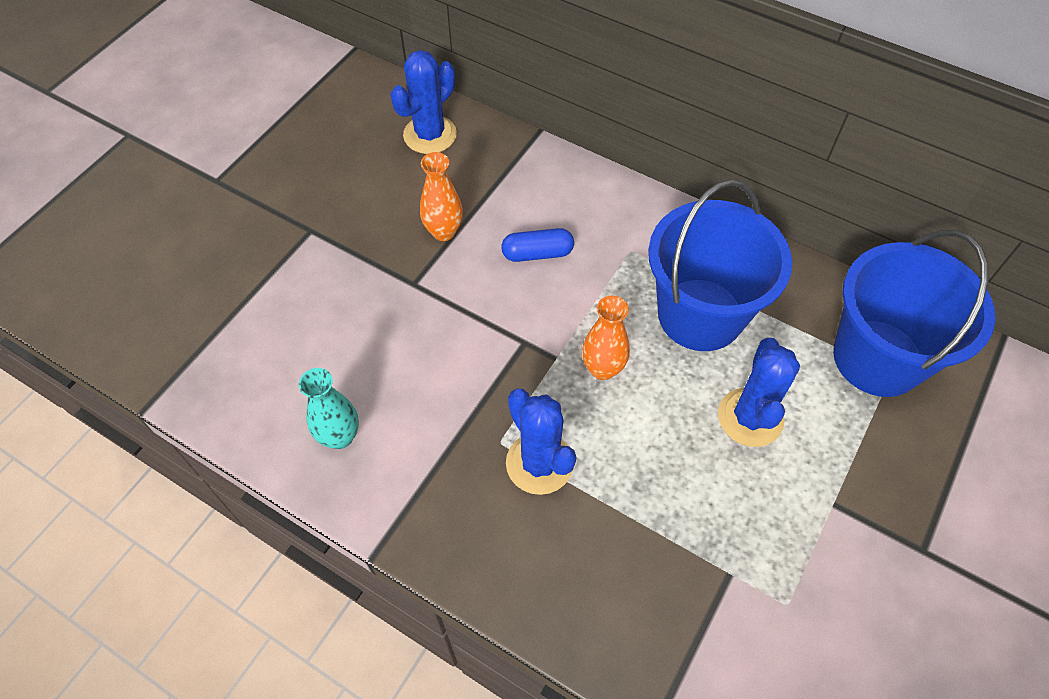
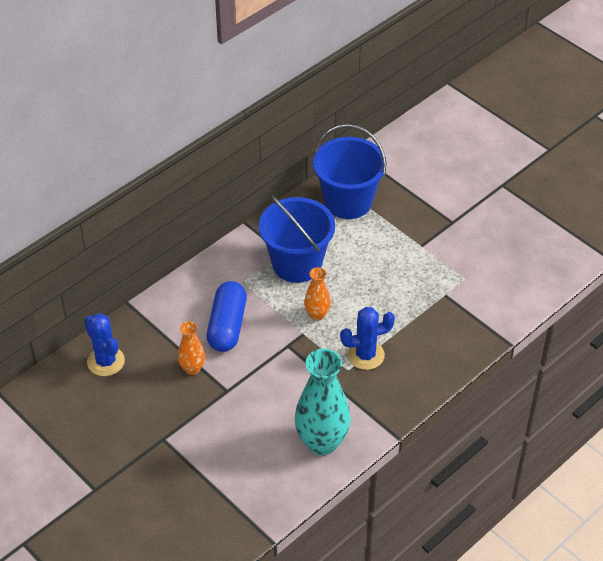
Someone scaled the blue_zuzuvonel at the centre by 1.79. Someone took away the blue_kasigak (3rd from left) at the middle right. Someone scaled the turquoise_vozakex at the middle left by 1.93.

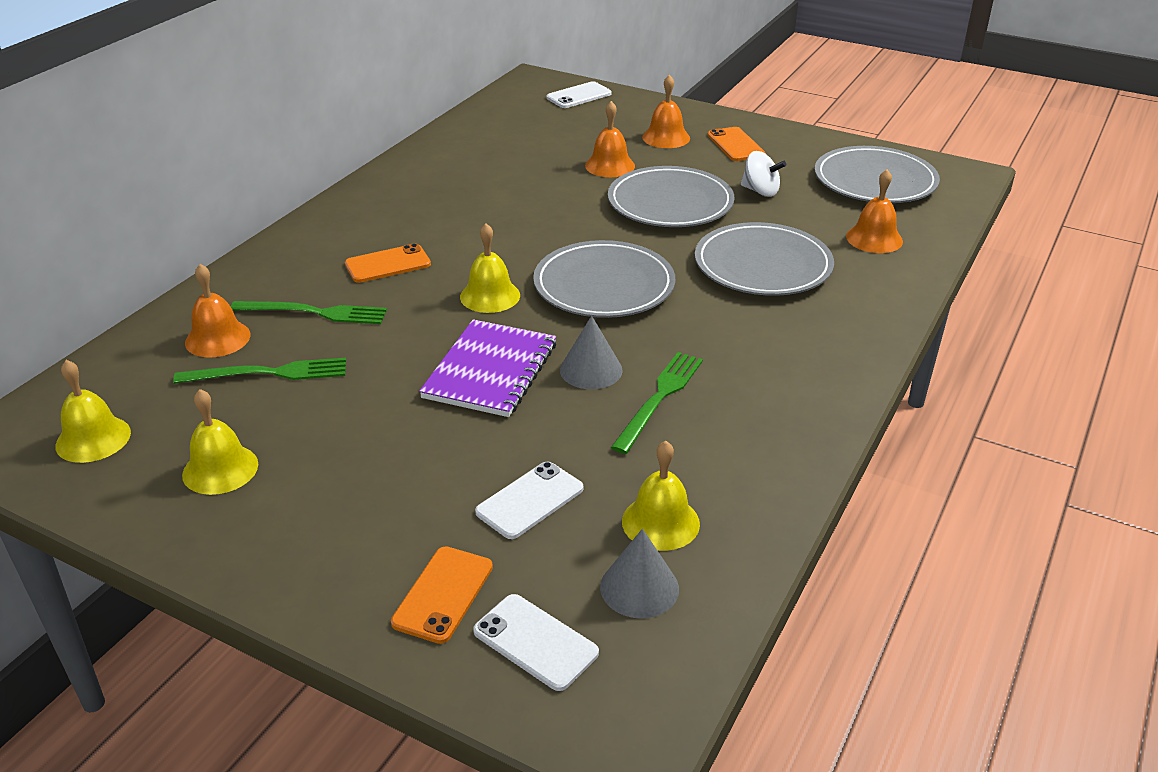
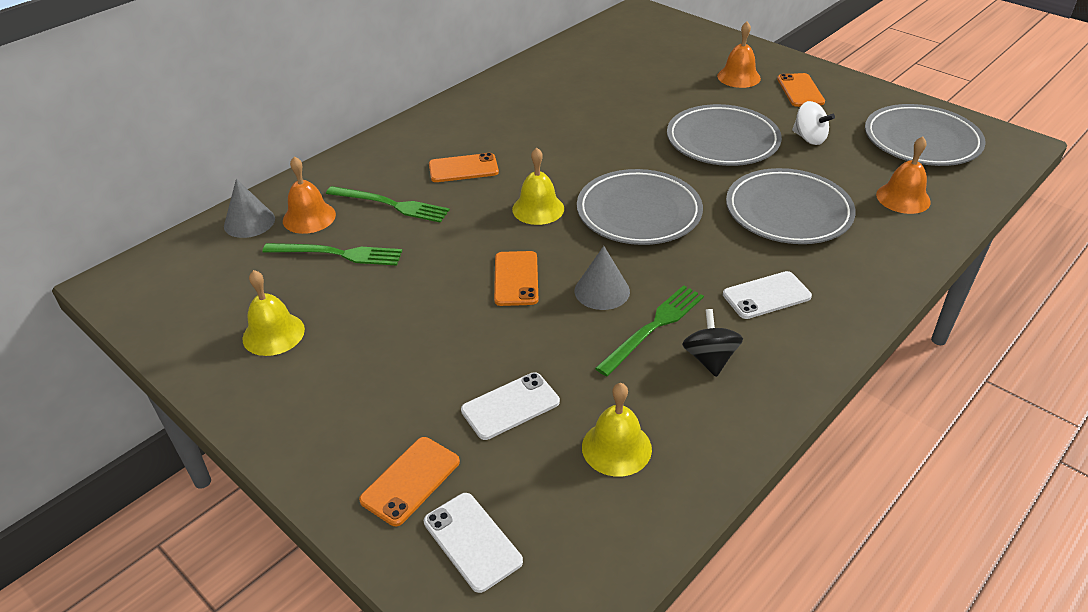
Someone carried the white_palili (3rd from left) from the top centre to the middle right. Someone took away the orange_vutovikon (2nd from left) at the top centre. Someone swapped the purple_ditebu at the centre for the orange_palili (3rd from left) at the centre. Someone took away the yellow_vutovikon (1st from left) at the middle left. Someone carried the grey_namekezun (2nd from left in the first image) from the bottom centre to the middle left. Someone put down the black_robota at the centre.

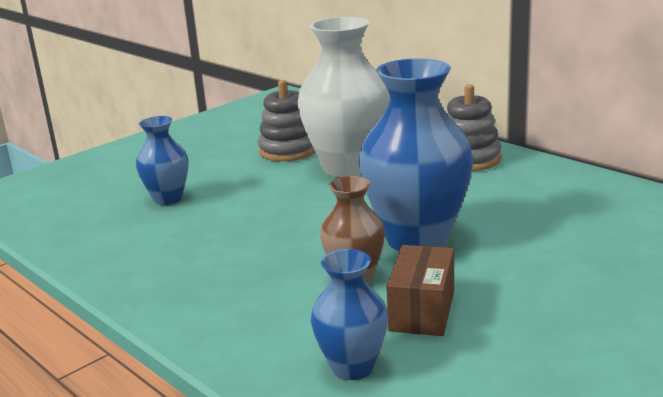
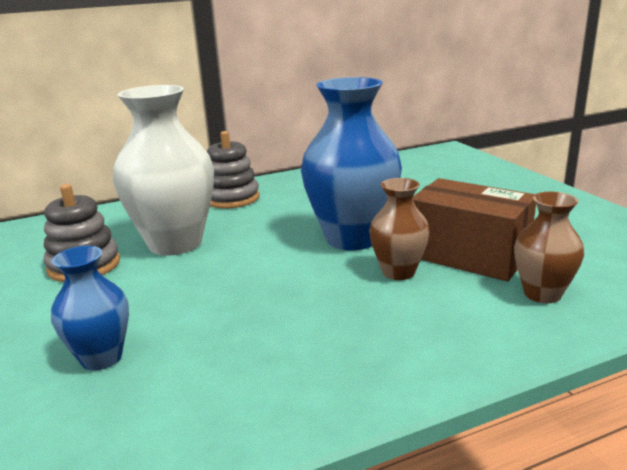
Someone scaled the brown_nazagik at the bottom centre by 1.52. Someone repainted the blue_vozakex (2nd from left) at the bottom centre, which became the brown_vozakex (2nd from left) at the middle right.

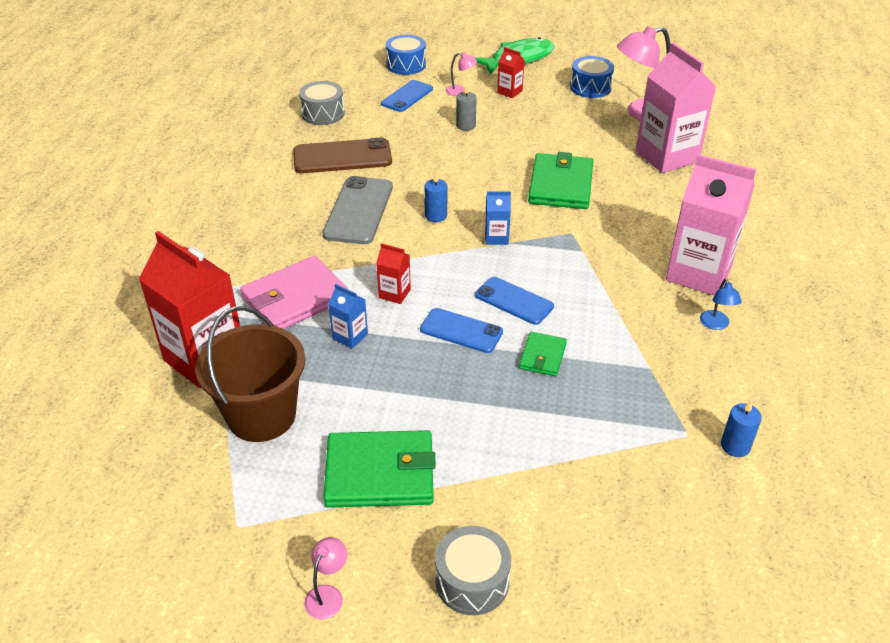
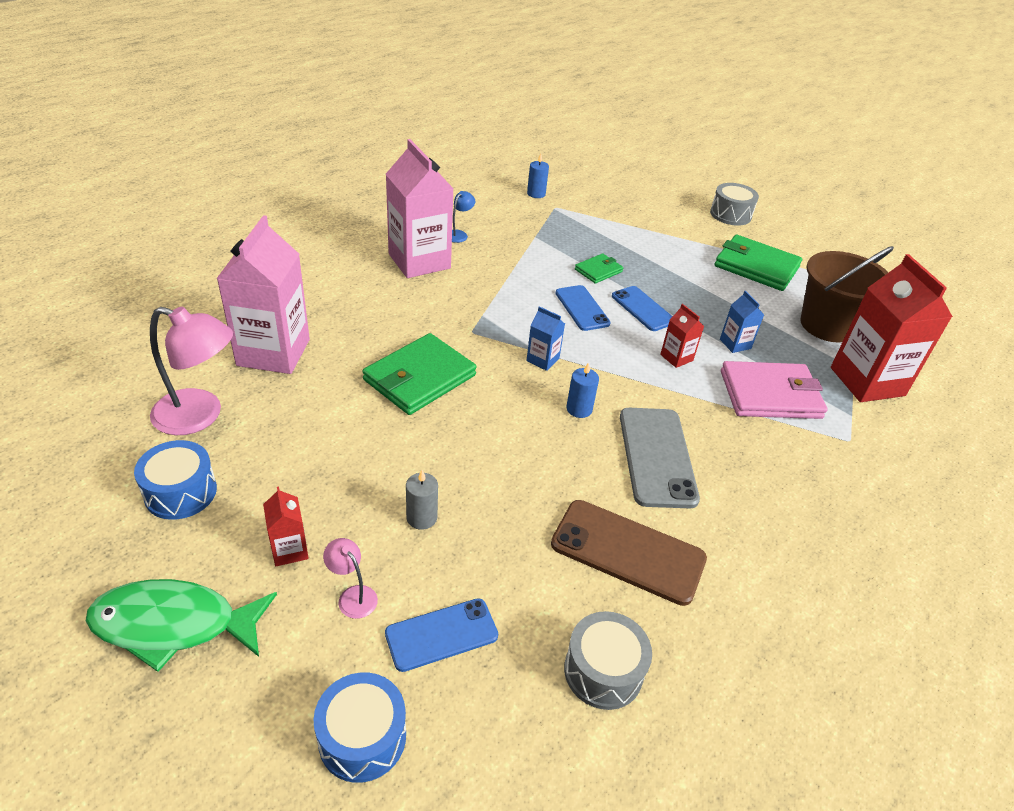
Someone rotated the grey_palili at the top centre by 45 degrees counterclockwise. Someone took away the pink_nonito (1st from left) at the bottom centre.

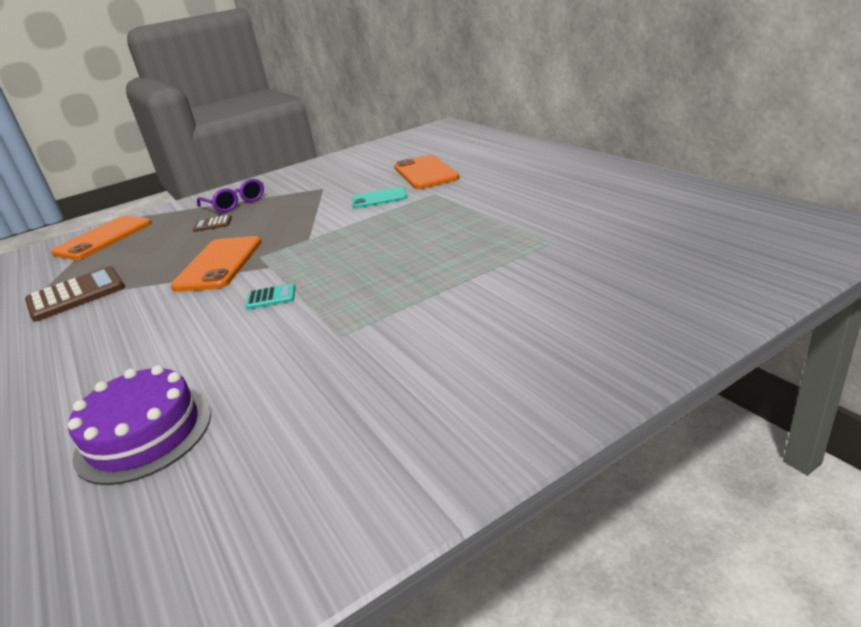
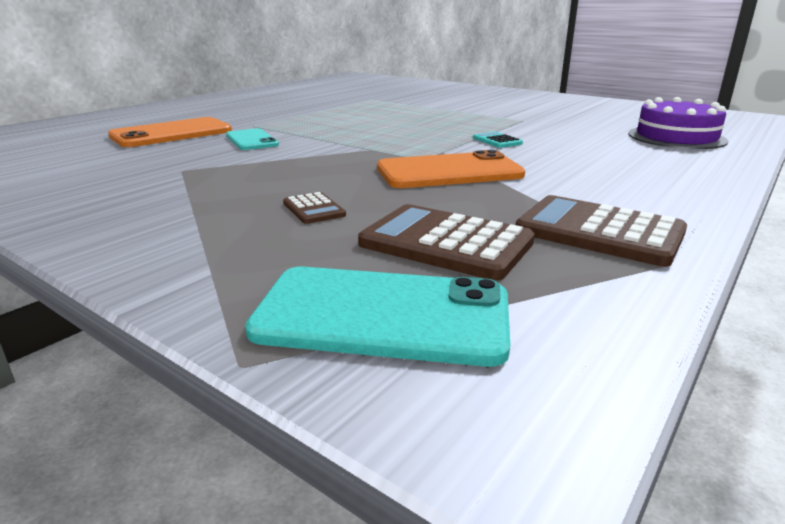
Someone took away the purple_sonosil at the top left. Someone repainted the orange_palili (1st from left) at the middle left, which became the turquoise_palili (2nd from left) at the centre. Someone put down the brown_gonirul (2nd from left) at the centre.

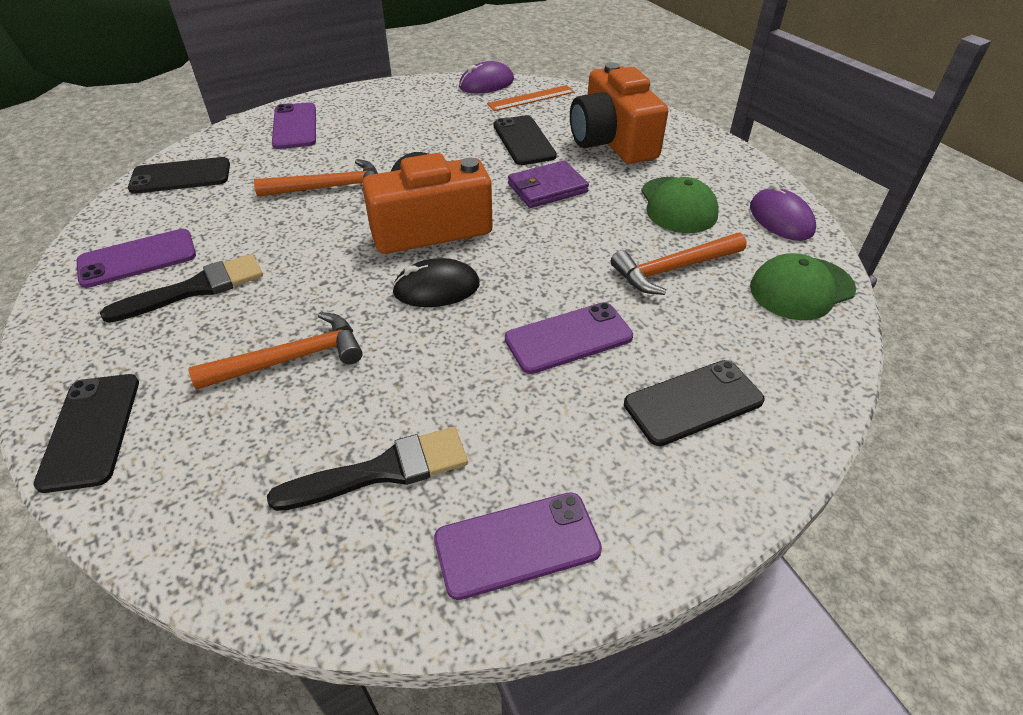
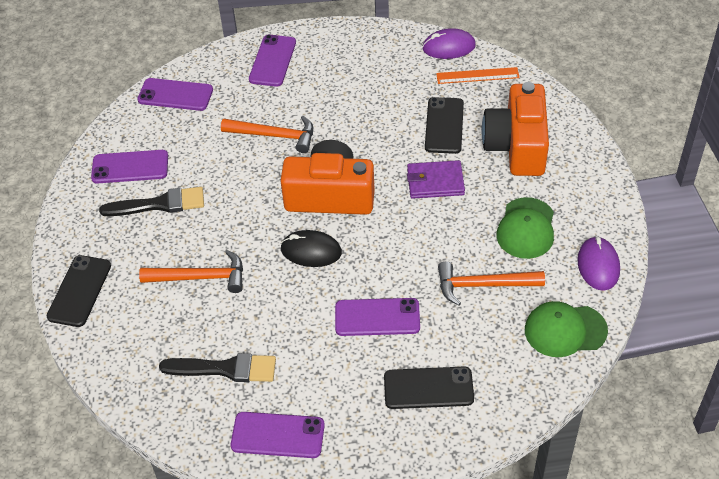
Someone repainted the black_palili (2nd from left) at the top left, which became the purple_palili (2nd from left) at the top left.

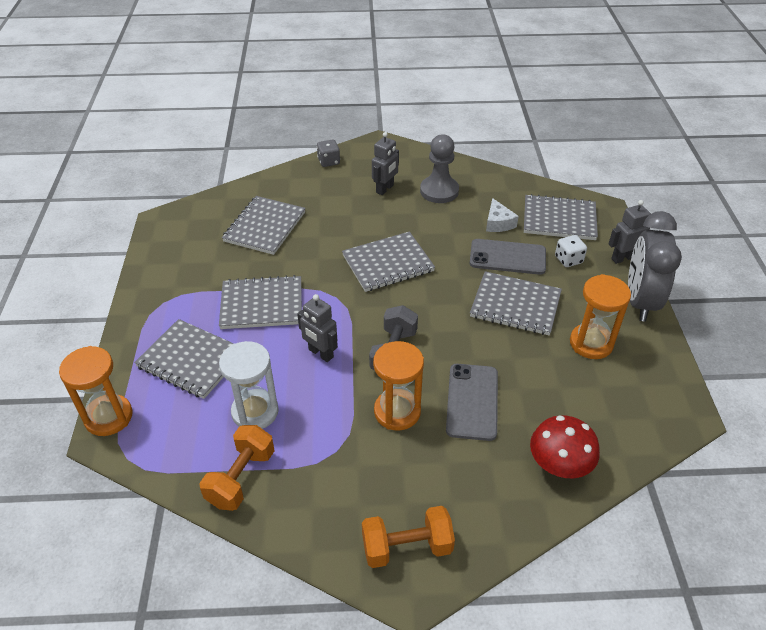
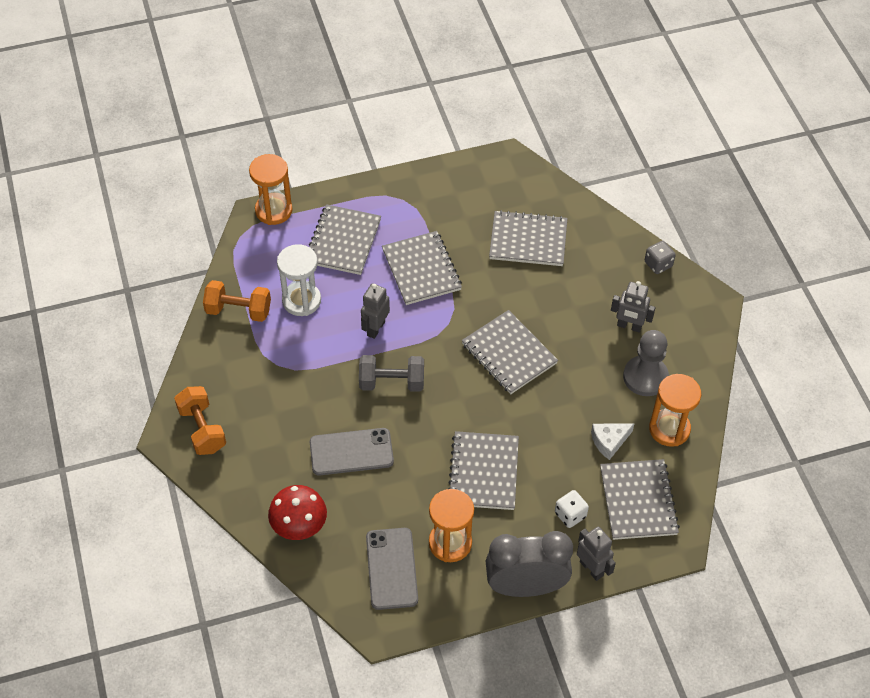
Someone carried the grey_palili (2nd from left) from the centre to the bottom centre. Someone carried the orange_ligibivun (2nd from left in the first image) from the centre to the middle right.

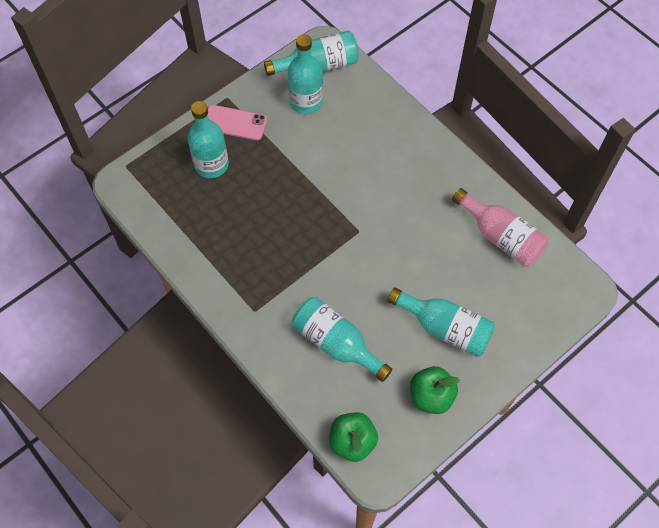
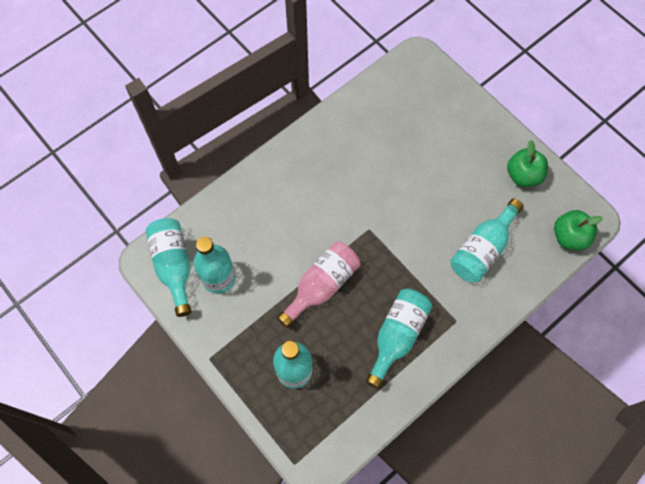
Someone took away the pink_palili at the top centre. Someone carried the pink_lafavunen from the middle right to the centre. Someone carried the turquoise_lafavunen (5th from left in the first image) from the middle right to the bottom centre.

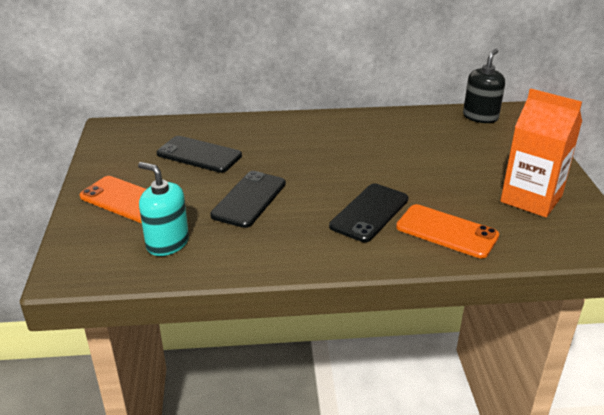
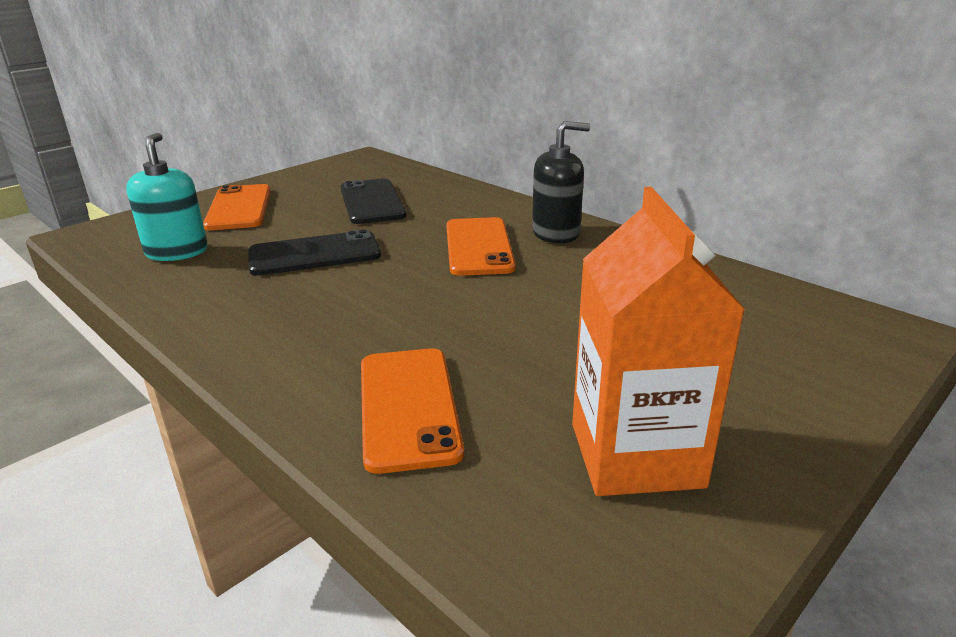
Someone carried the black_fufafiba from the top right to the top centre. Someone took away the black_palili (3rd from left) at the centre. Someone put down the orange_palili (3rd from left) at the centre.

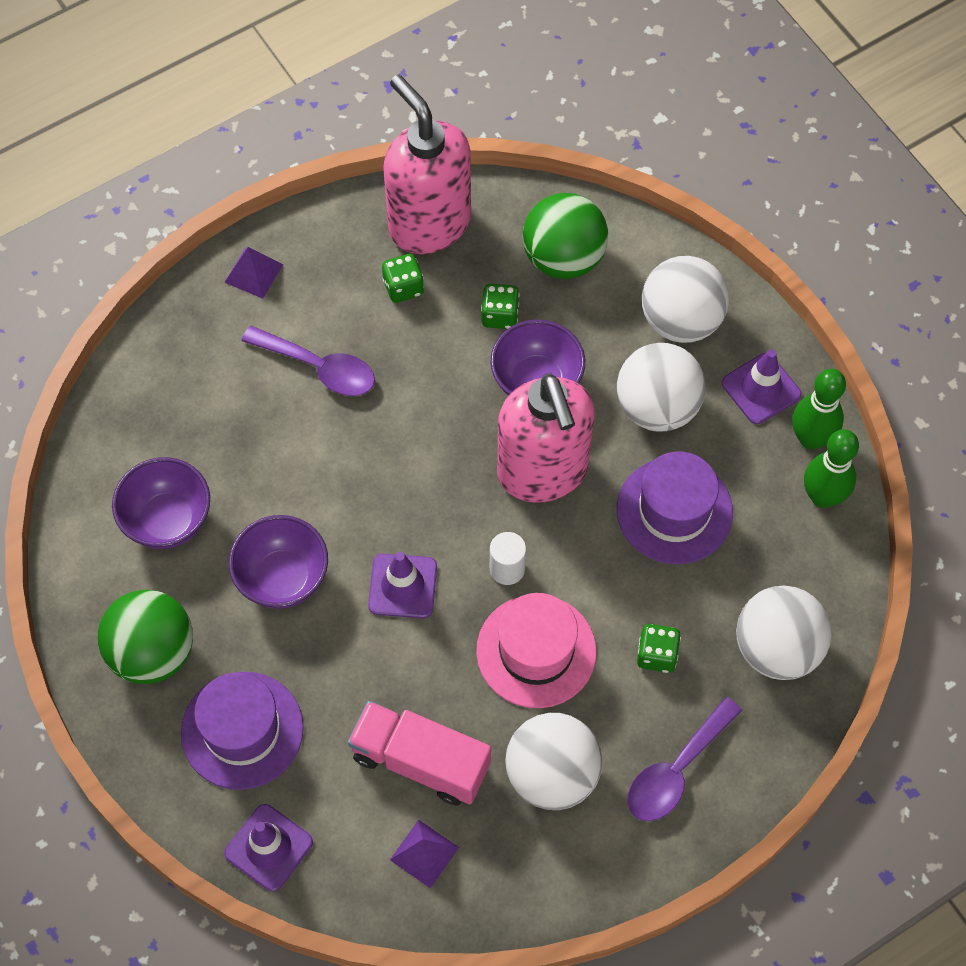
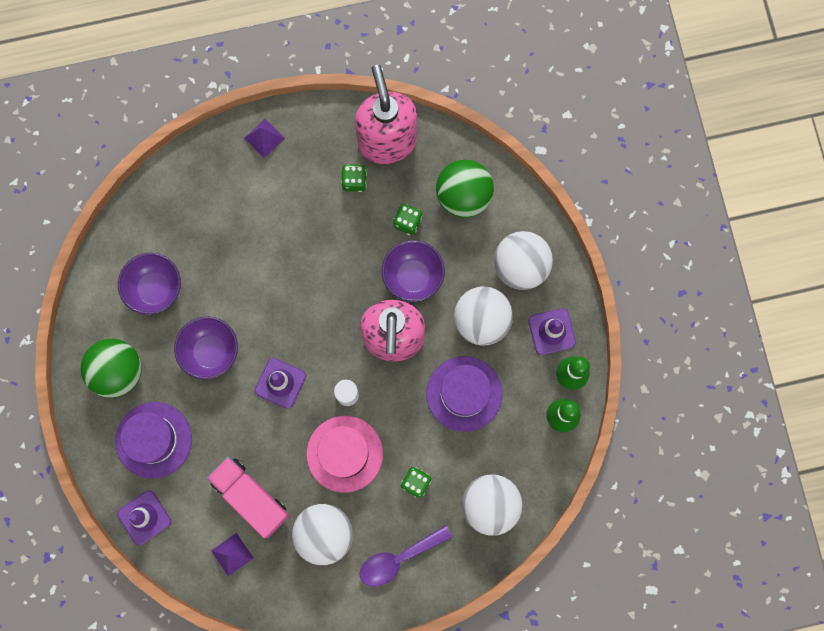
Someone took away the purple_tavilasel (1st from left) at the middle left.

